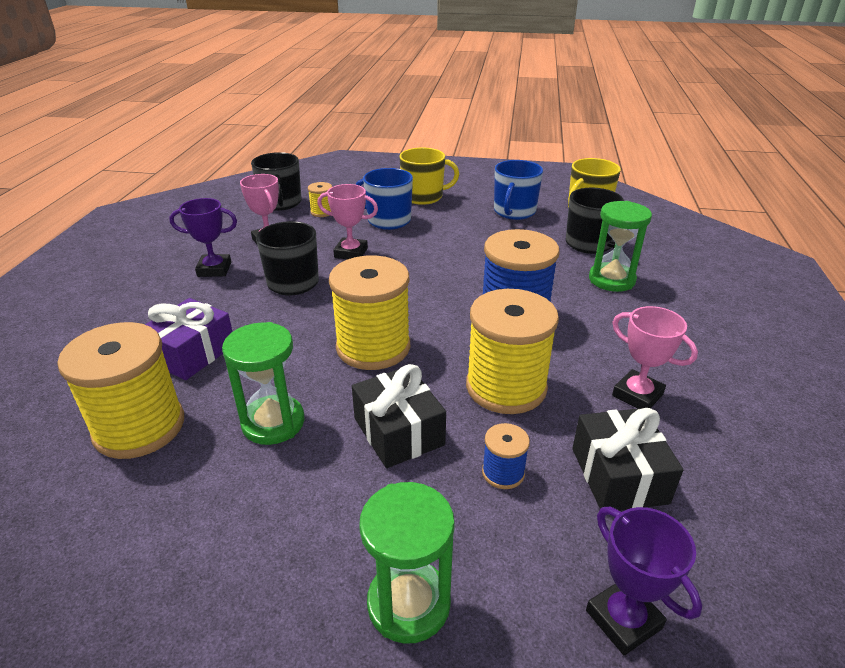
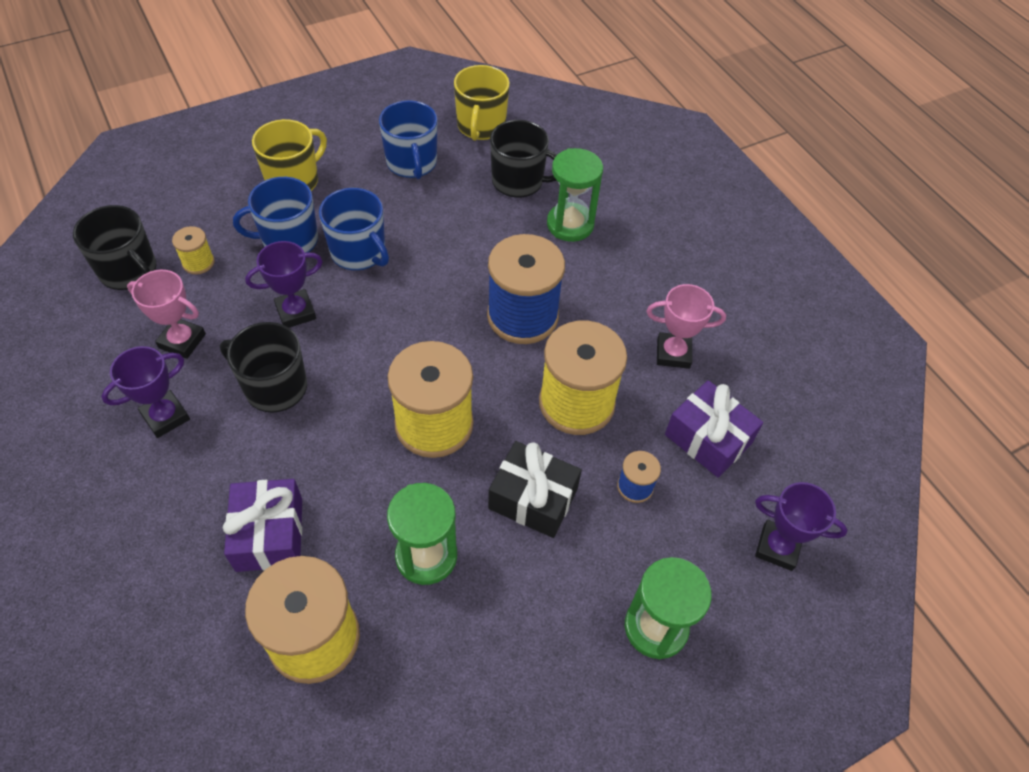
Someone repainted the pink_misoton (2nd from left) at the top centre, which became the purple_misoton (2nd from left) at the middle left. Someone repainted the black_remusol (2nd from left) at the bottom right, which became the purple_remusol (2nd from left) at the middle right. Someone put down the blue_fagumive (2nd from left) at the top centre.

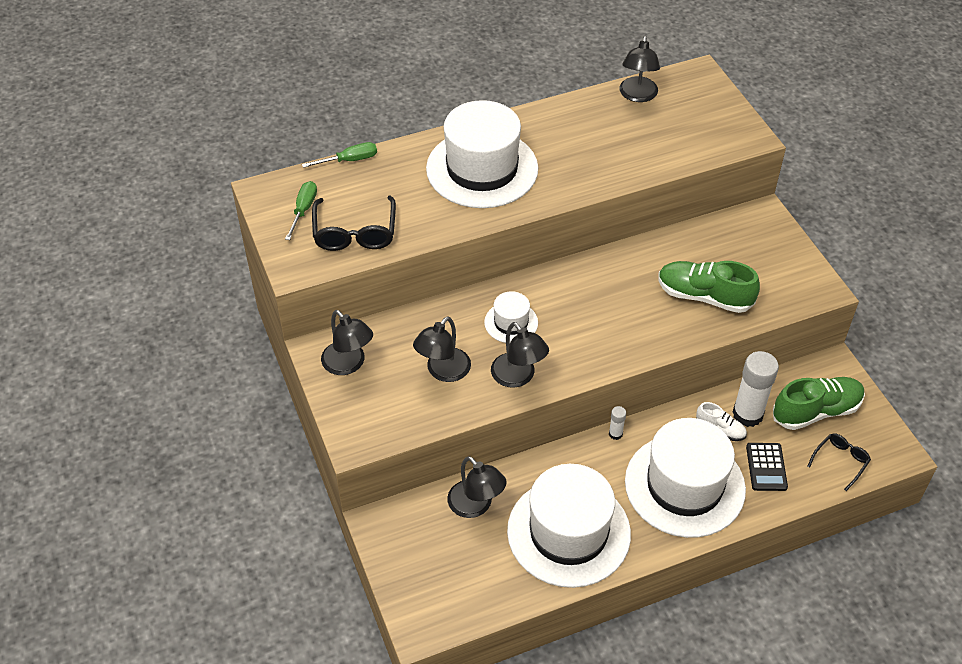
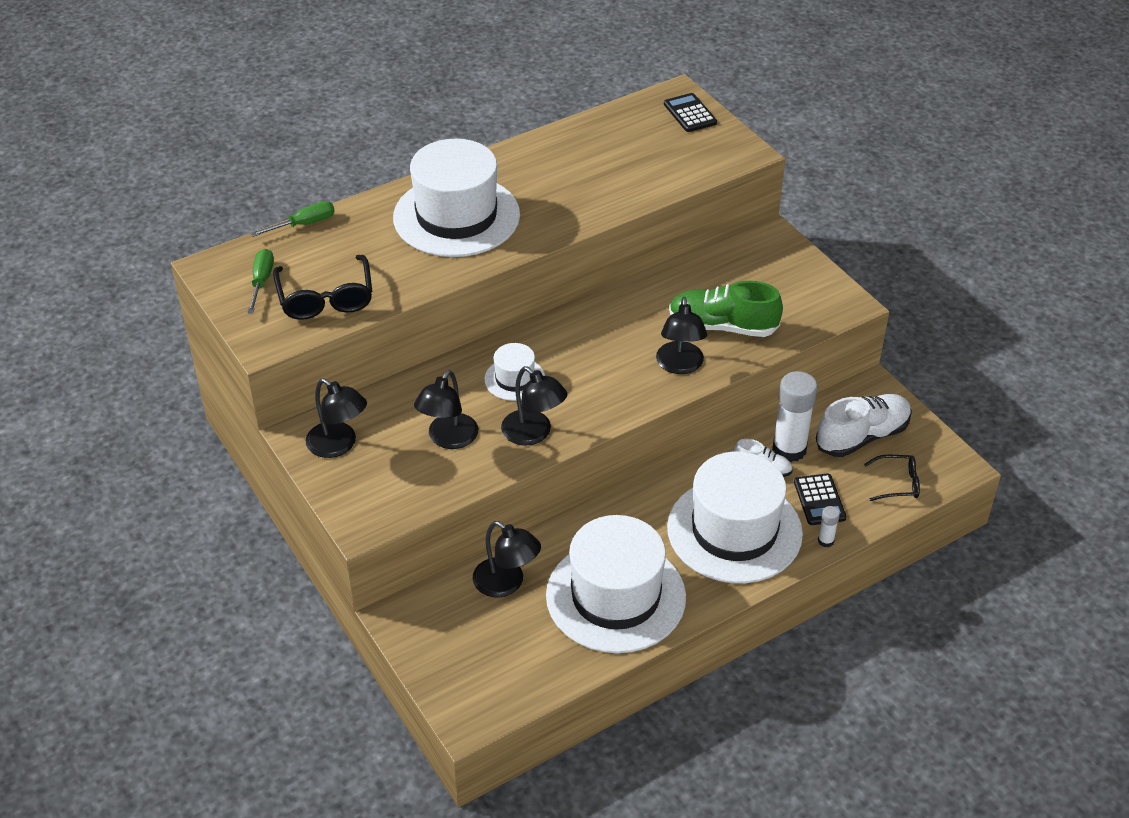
Someone carried the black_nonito (5th from left) from the top centre to the centre. Someone repainted the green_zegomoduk (2nd from left) at the middle right, which became the white_zegomoduk (2nd from left) at the middle right. Someone carried the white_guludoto (1st from left in the first image) from the centre to the middle right. Someone rotated the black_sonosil (2nd from left) at the bottom right by 60 degrees clockwise. Someone put down the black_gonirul (1st from left) at the top centre.

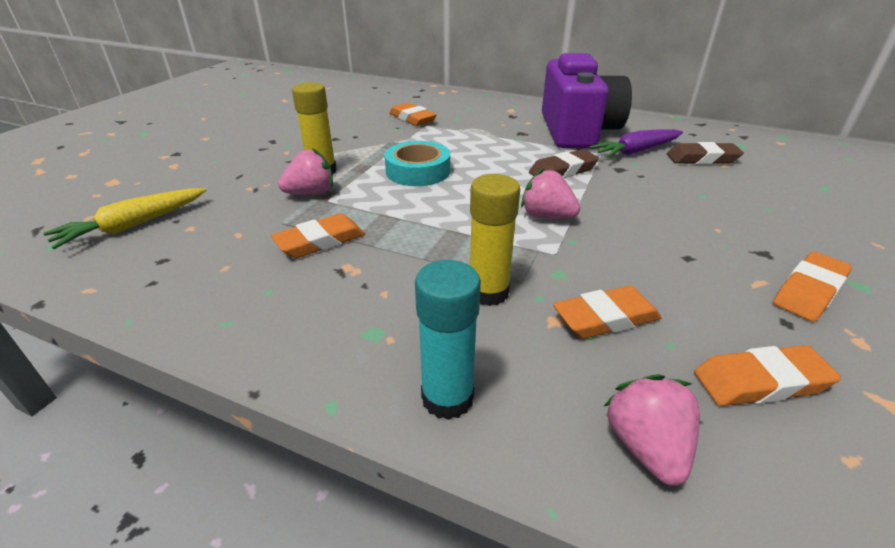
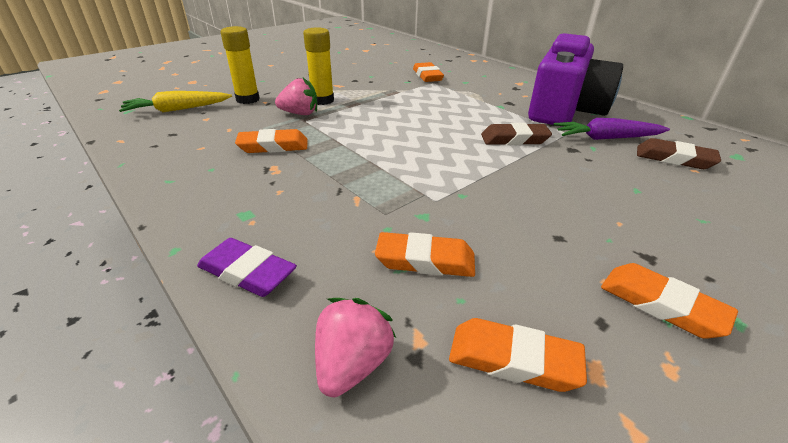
Someone took away the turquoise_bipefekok at the top centre. Someone took away the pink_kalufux (2nd from left) at the centre. Someone carried the yellow_guludoto (2nd from left in the first image) from the centre to the top left. Someone rotated the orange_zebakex (5th from left) at the middle right by 60 degrees clockwise. Someone swapped the turquoise_guludoto at the centre for the purple_zebakex at the middle left.

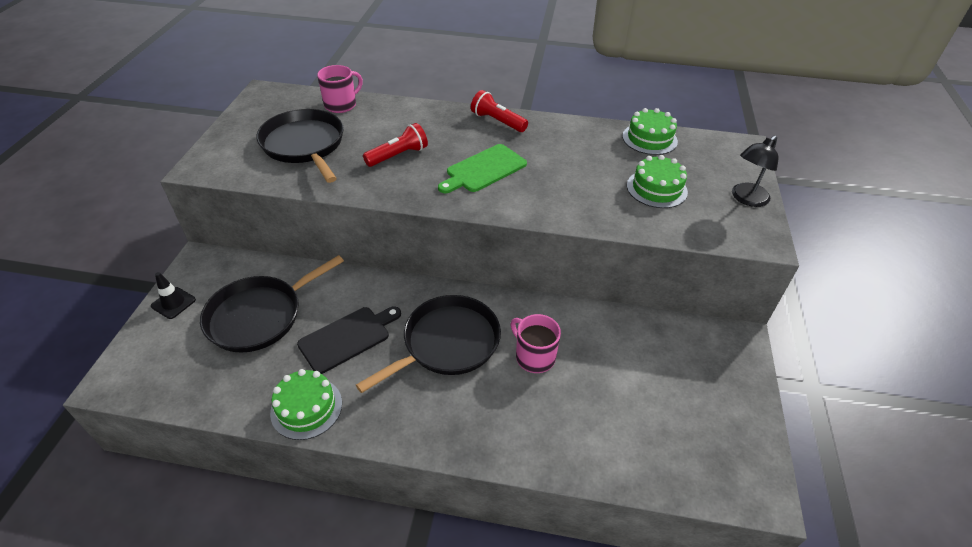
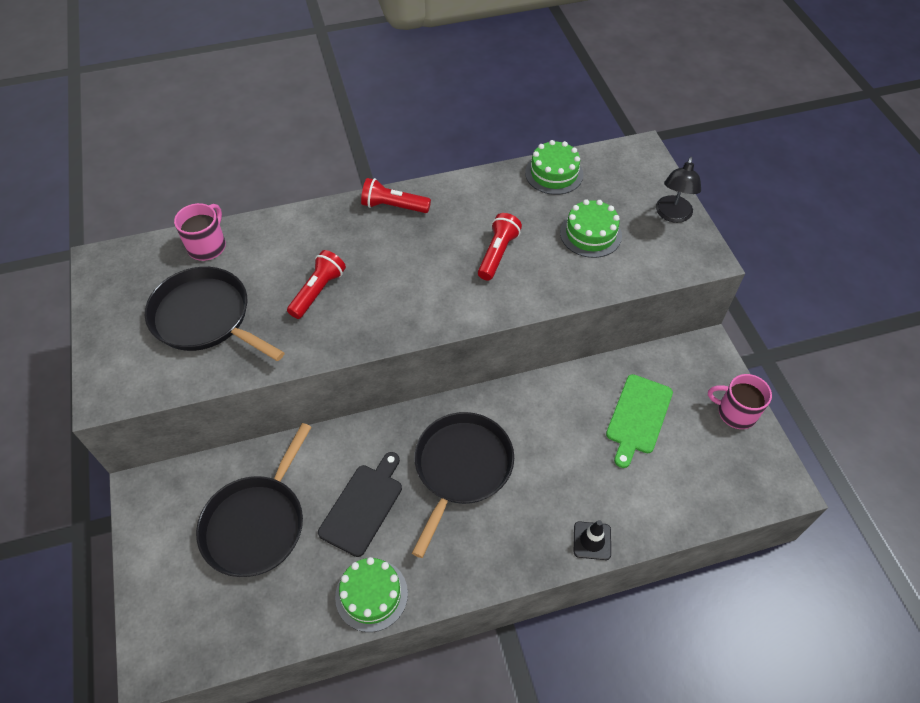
Someone carried the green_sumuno from the top centre to the middle right. Someone carried the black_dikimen from the middle left to the bottom centre. Someone carried the pink_fagumive (2nd from left) from the centre to the middle right. Someone put down the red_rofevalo (3rd from left) at the centre.

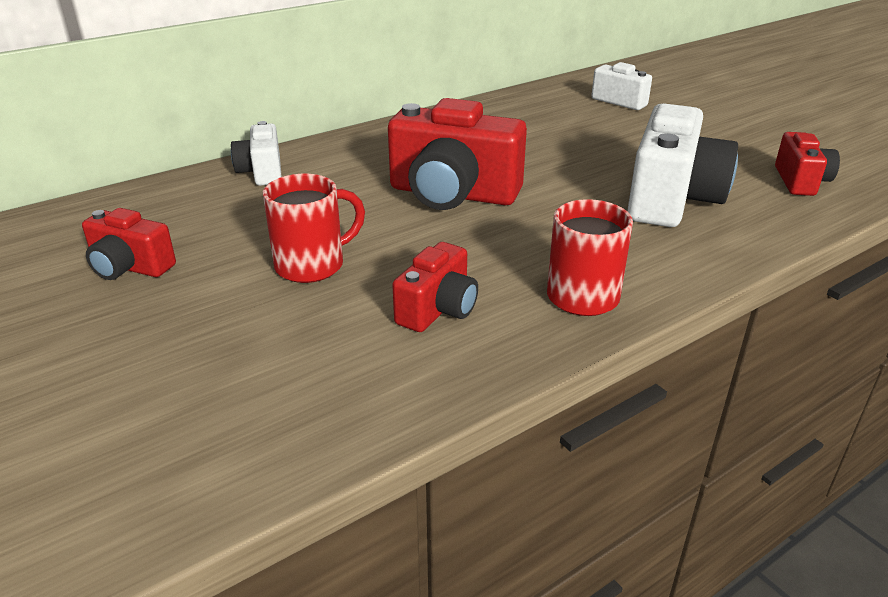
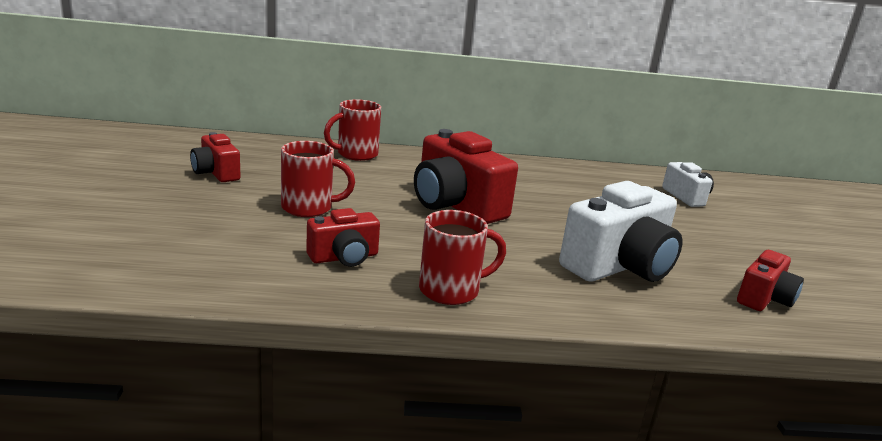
Someone swapped the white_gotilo (1st from left) at the top left for the red_fagumive (2nd from left) at the top centre.

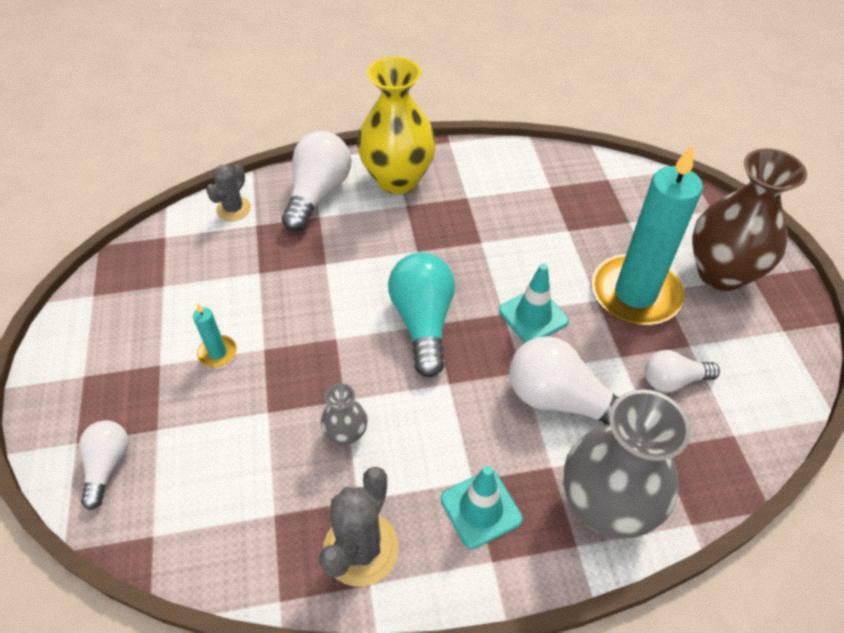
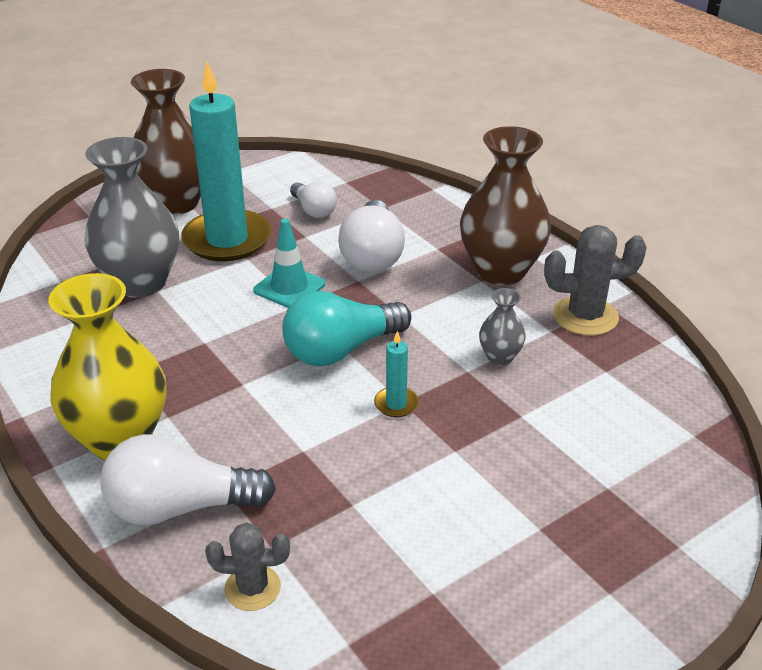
Someone carried the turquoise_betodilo (1st from left in the first image) from the middle left to the centre. Someone carried the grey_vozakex (2nd from left in the first image) from the bottom right to the top left. Someone took away the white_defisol (1st from left) at the bottom left. Someone swapped the turquoise_dikimen (1st from left) at the bottom centre for the brown_vozakex (2nd from left) at the top centre.

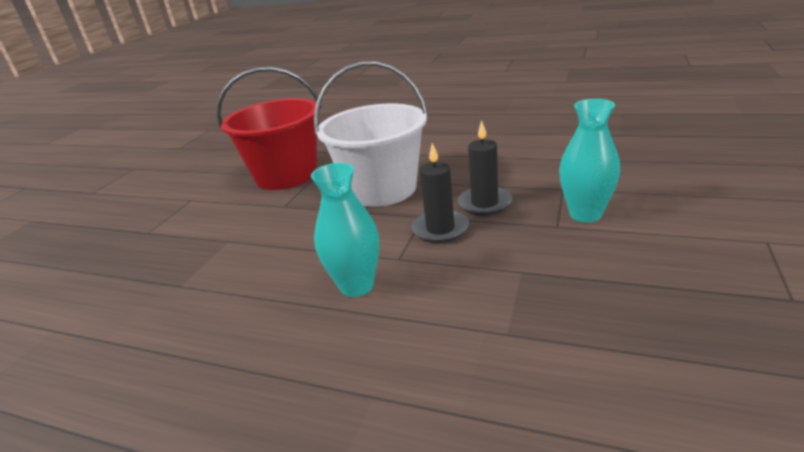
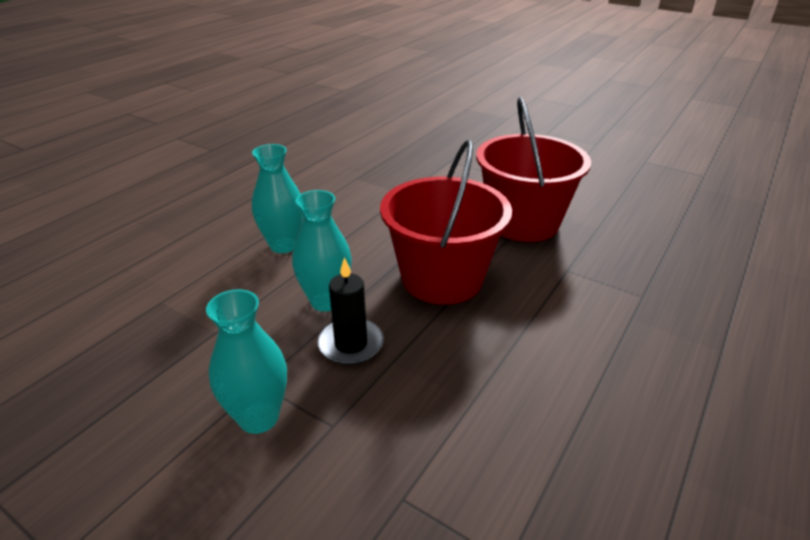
Someone repainted the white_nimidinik at the top centre, which became the red_nimidinik (1st from left) at the centre. Someone swapped the black_betodilo (1st from left) at the centre for the turquoise_vozakex (3rd from left) at the centre.

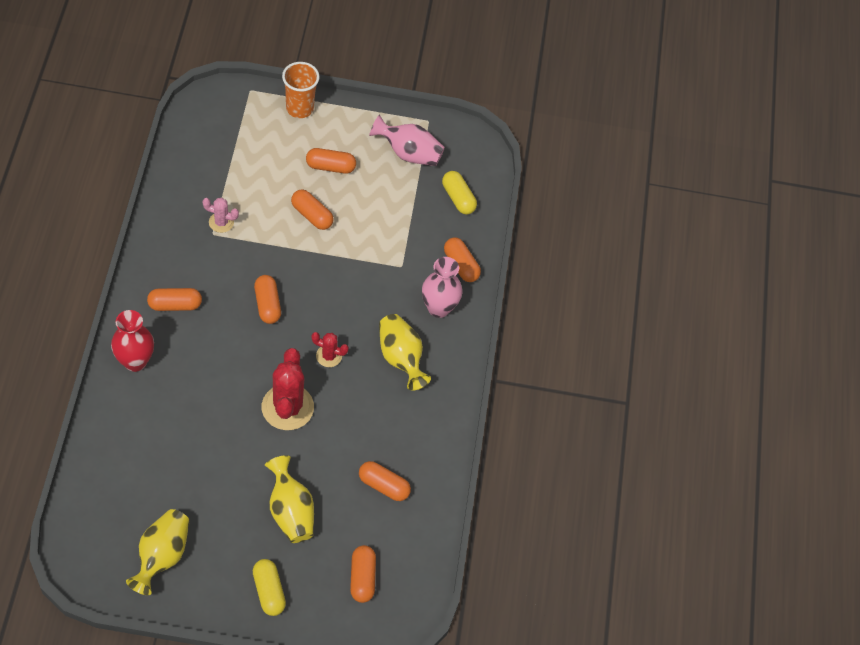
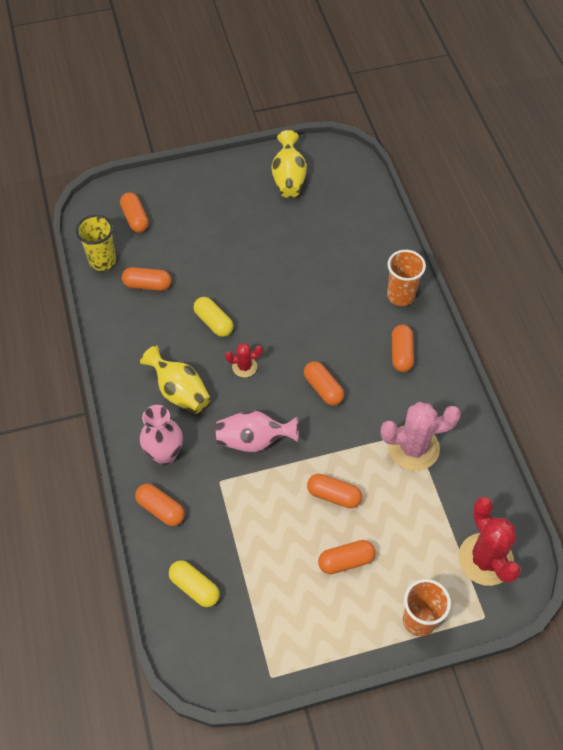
Someone carried the pink_vozakex (1st from left in the first image) from the top centre to the centre. Someone scaled the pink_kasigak at the middle left by 1.96. Someone rotated the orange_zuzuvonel (1st from left in the first image) at the middle left by 60 degrees counterclockwise. Someone swapped the red_vozakex at the middle left for the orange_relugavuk (1st from left) at the middle right. Someone carried the red_kasigak (1st from left in the first image) from the centre to the bottom right. Someone took away the yellow_vozakex (2nd from left) at the bottom centre. Someone carried the yellow_zuzuvonel (1st from left in the first image) from the bottom left to the centre. Someone put down the yellow_relugavuk at the top left.

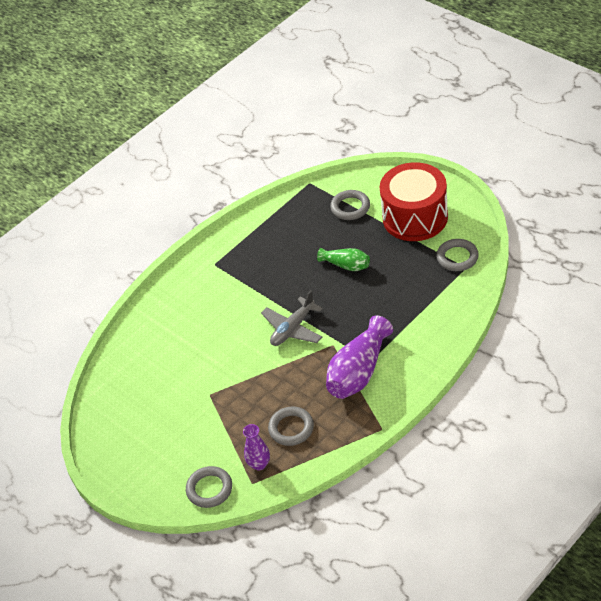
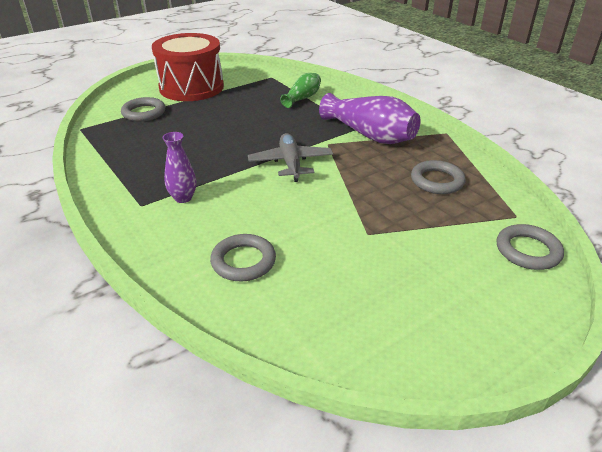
Someone carried the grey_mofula (4th from left in the first image) from the middle right to the centre. Someone carried the green_vozakex from the centre to the top centre. Someone rotated the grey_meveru at the centre by 150 degrees counterclockwise. Someone carried the purple_vozakex (1st from left) from the bottom centre to the middle left.

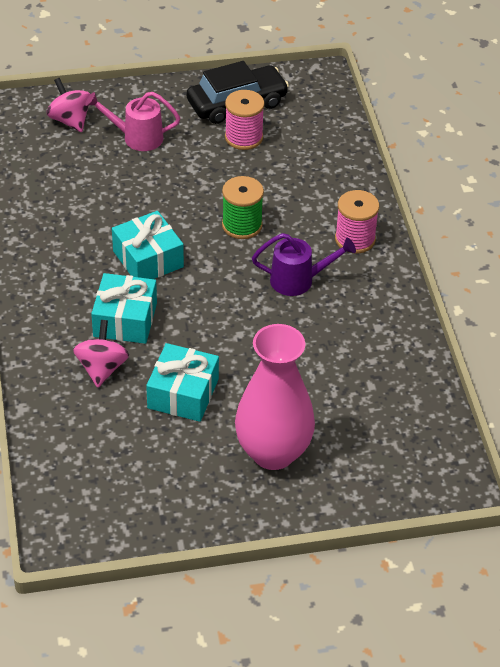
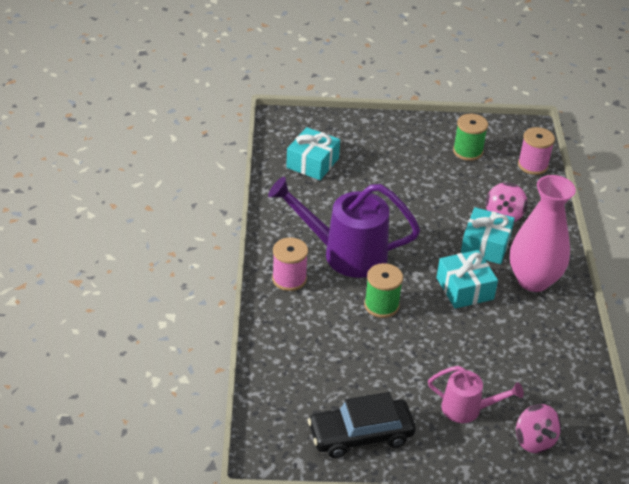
Someone carried the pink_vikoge (1st from left in the first image) from the top centre to the top right. Someone scaled the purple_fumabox at the centre by 1.83. Someone carried the pink_vozakex from the centre to the middle right. Someone carried the turquoise_remusol (3rd from left in the first image) from the centre to the top centre. Someone put down the green_vikoge (2nd from left) at the top right.

